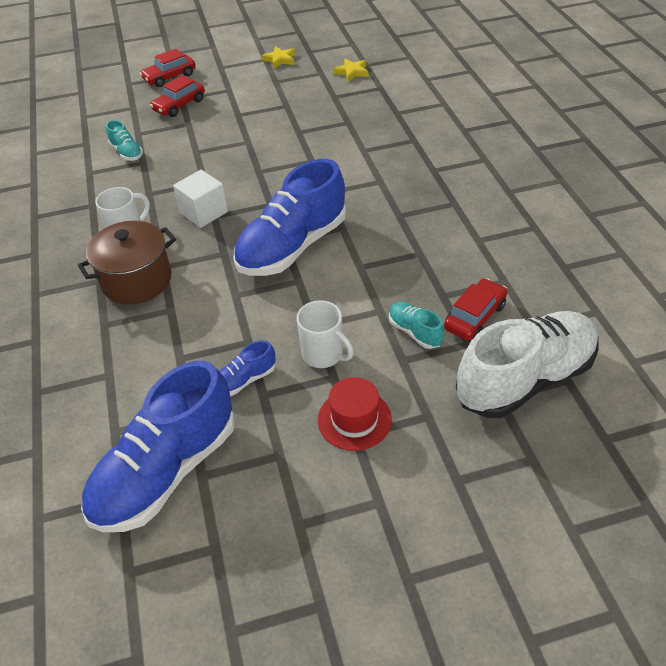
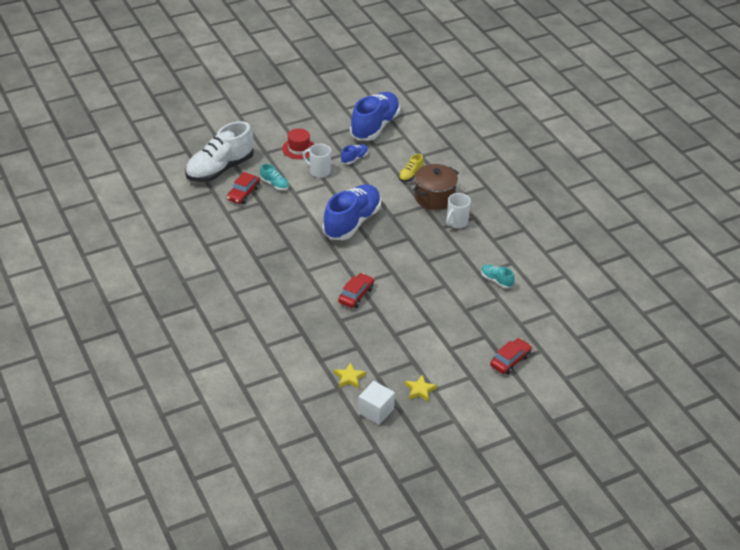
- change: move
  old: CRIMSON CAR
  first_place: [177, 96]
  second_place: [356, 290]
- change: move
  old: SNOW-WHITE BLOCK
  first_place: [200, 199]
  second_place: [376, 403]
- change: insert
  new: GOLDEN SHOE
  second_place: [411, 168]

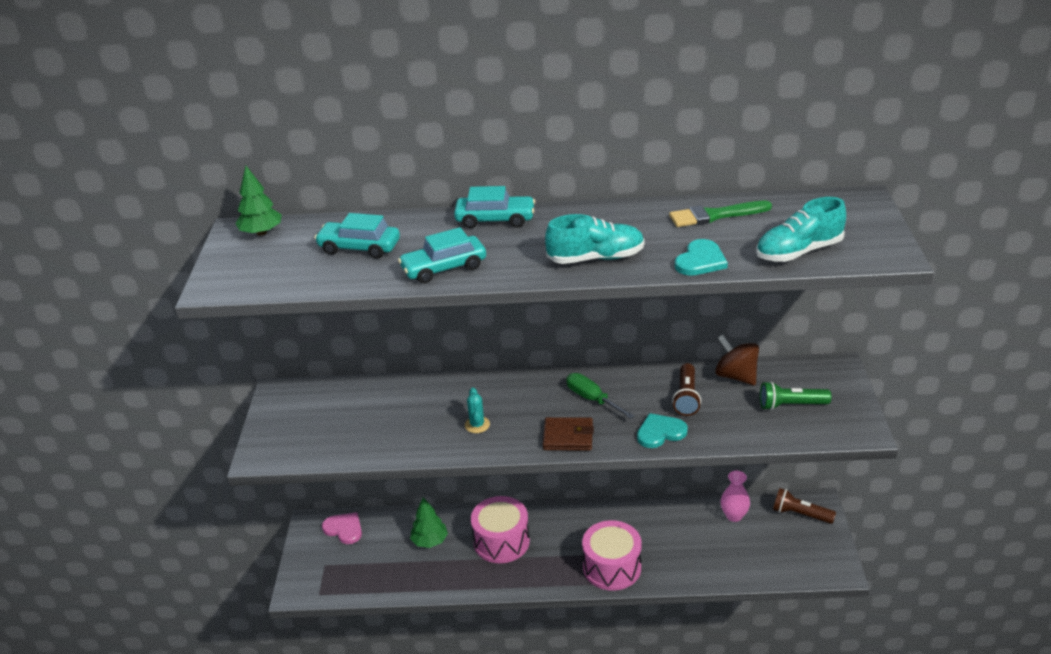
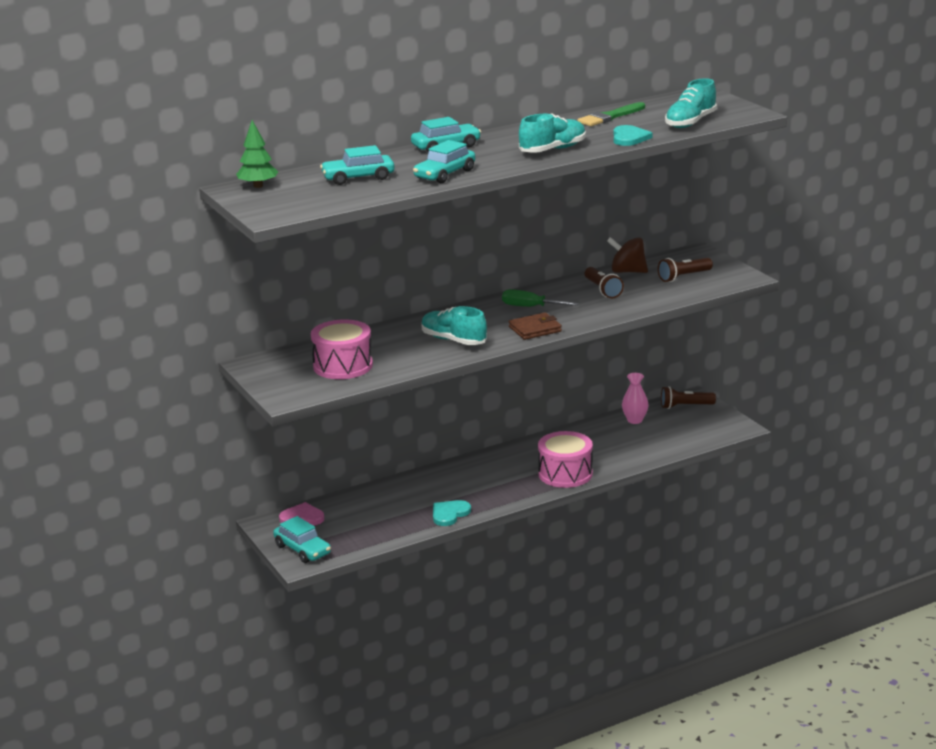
- change: recolor
  old: LEAF-GREEN TORCH
  new: DARK BROWN TORCH
  first_place: [795, 395]
  second_place: [685, 270]
- change: replace
  old: TURQUOISE SAGUARO CACTUS
  new: TURQUOISE SHOE
  first_place: [477, 410]
  second_place: [454, 325]
- change: move
  old: TURQUOISE LOVE HEART
  first_place: [662, 430]
  second_place: [452, 513]
- change: move
  old: ROSE-PINK SNARE DRUM
  first_place: [500, 529]
  second_place: [342, 349]
- change: delete
  old: LEAF-GREEN FIR TREE
  first_place: [429, 522]
- change: insert
  new: TURQUOISE CAR
  second_place: [302, 539]

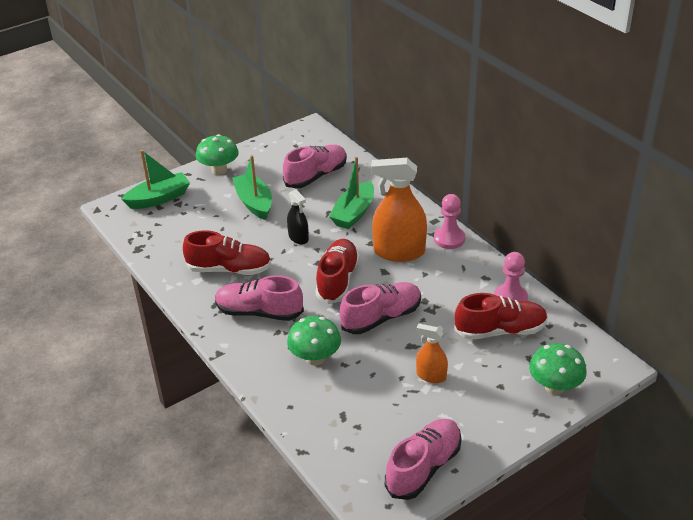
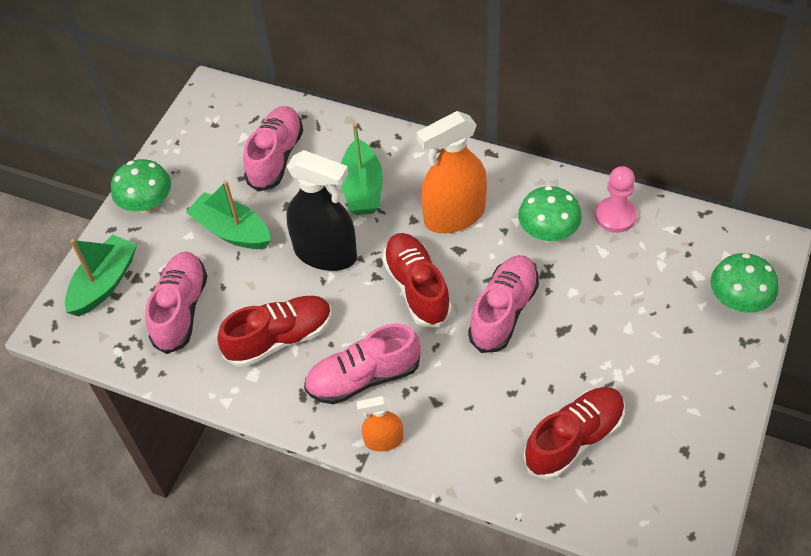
- change: resize
  old: JET-BLACK SPRAY BOTTLE
  first_place: [298, 217]
  second_place: [321, 210]
  factor: 1.91
- change: delete
  old: ROSE-PINK GAME PAWN
  first_place: [449, 221]
- change: move
  old: CRIMSON SHOE
  first_place: [501, 316]
  second_place: [574, 433]
- change: move
  old: LEAF-GREEN MUSHROOM
  first_place: [314, 341]
  second_place: [550, 214]
- change: move
  old: BRIGHT ORANGE SPRAY BOTTLE
  first_place: [432, 353]
  second_place: [380, 423]
- change: move
  old: ROSE-PINK SHOE
  first_place: [423, 459]
  second_place: [176, 303]

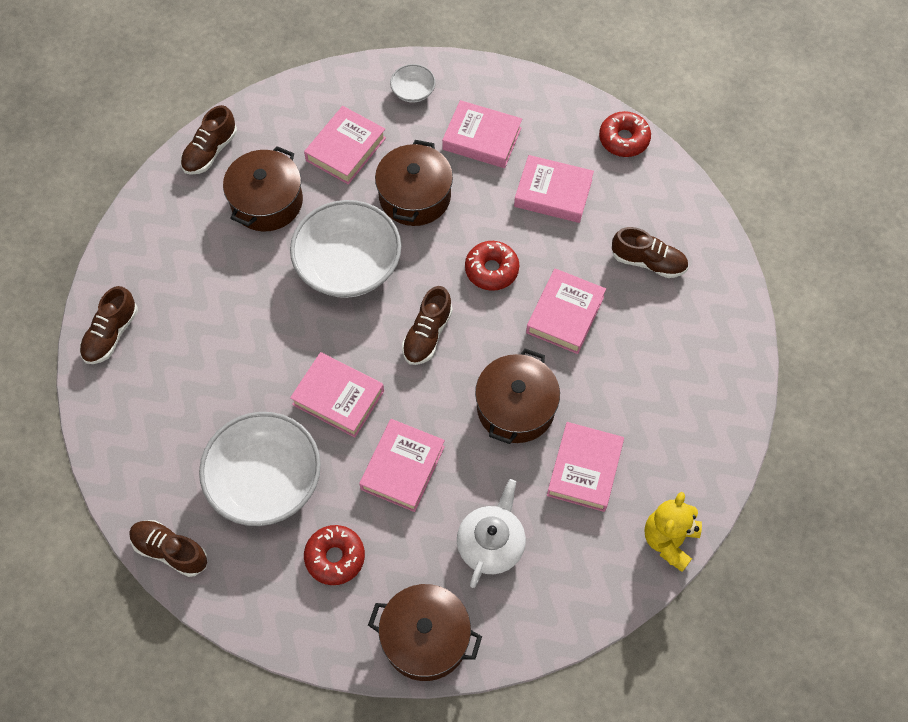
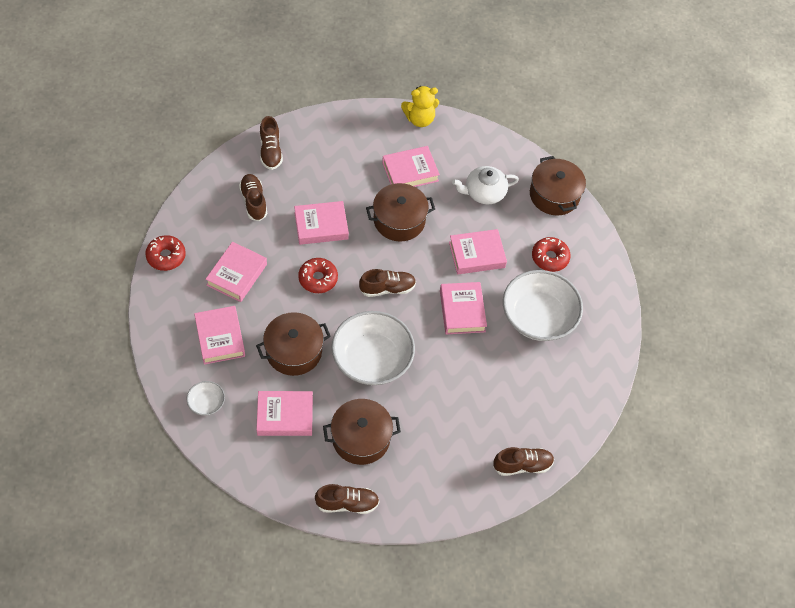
- change: rotate
  old: ROSE-PINK HARDBACK
  first_place: [554, 189]
  second_place: [236, 272]
  degrees: 45
- change: move
  old: DARK BROWN SHOE
  first_place: [168, 548]
  second_place: [271, 143]

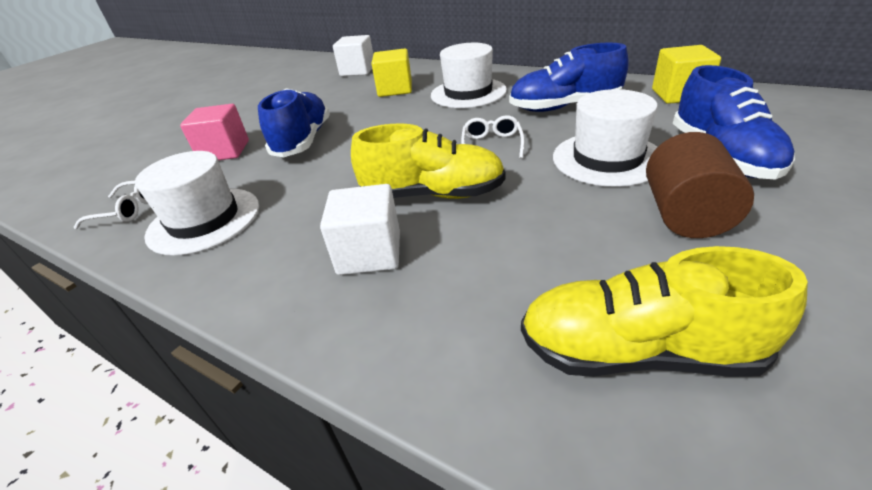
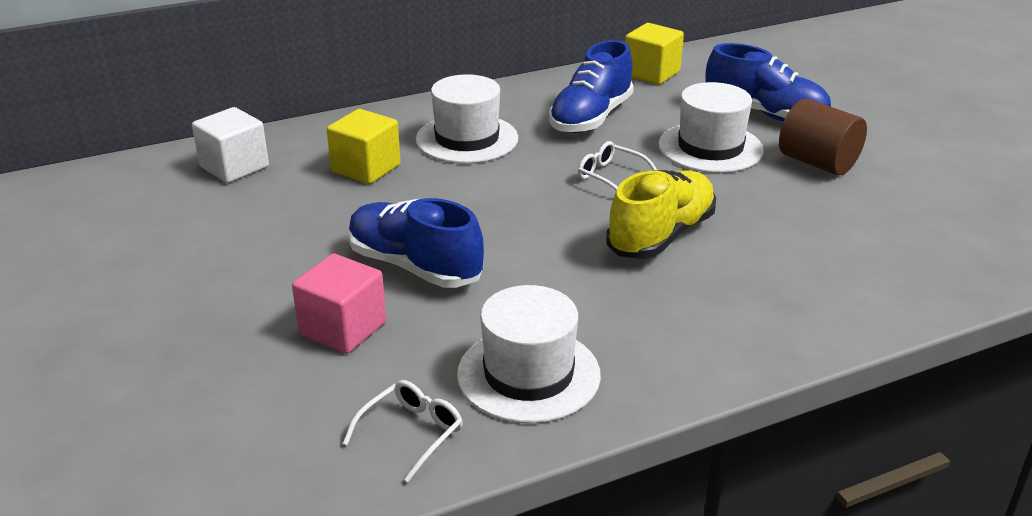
- change: delete
  old: SNOW-WHITE BLOCK
  first_place: [360, 229]
- change: delete
  old: GOLDEN SHOE
  first_place: [664, 311]

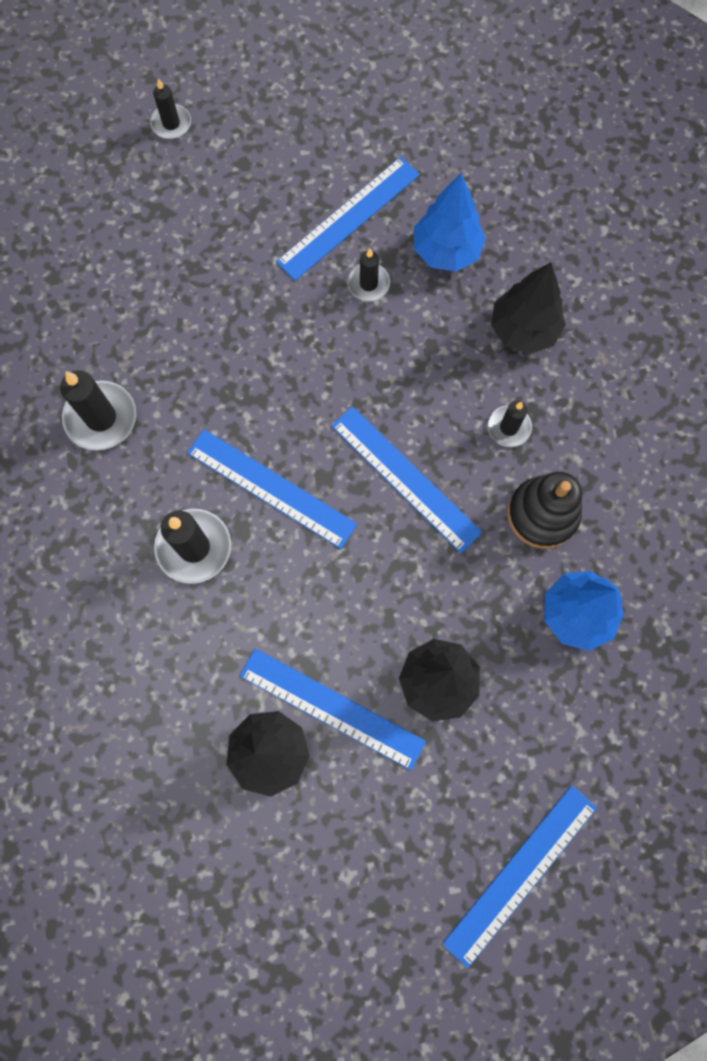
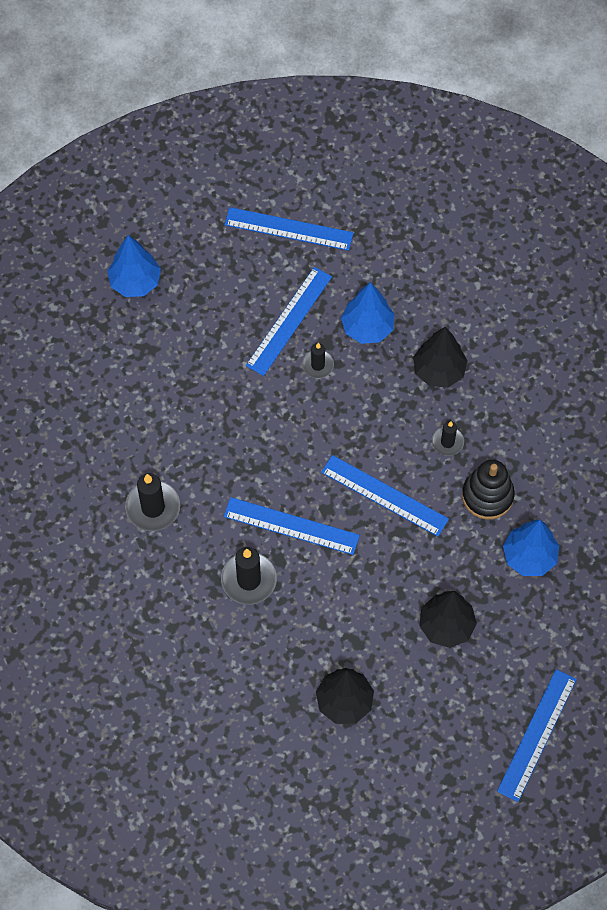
- change: replace
  old: JET-BLACK PILLAR CANDLE
  new: COBALT FIR TREE
  first_place: [170, 108]
  second_place: [134, 266]
- change: move
  old: COBALT STRAIGHTEDGE
  first_place: [333, 709]
  second_place: [288, 229]

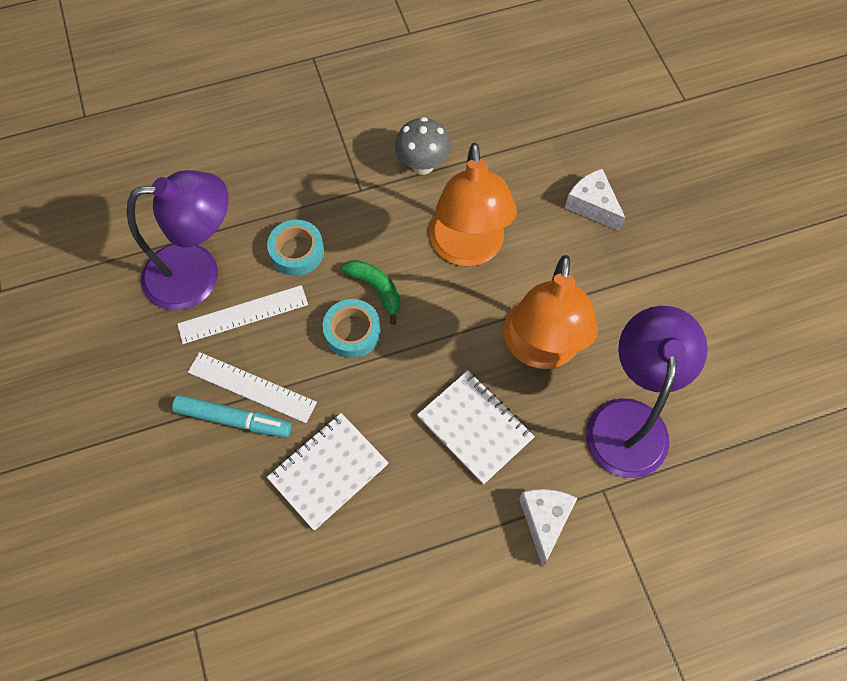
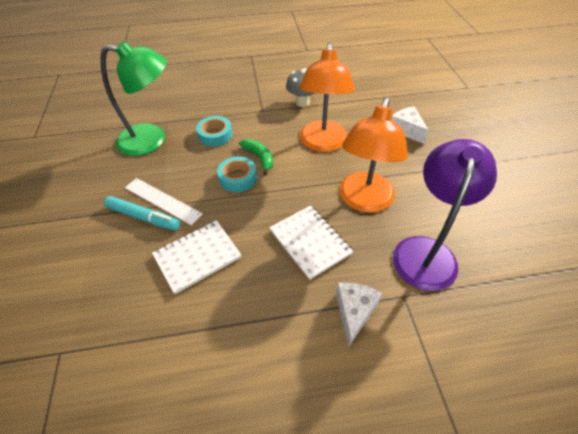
- change: recolor
  old: PURPLE READING LAMP
  new: LEAF-GREEN READING LAMP
  first_place: [178, 240]
  second_place: [133, 98]
- change: delete
  old: SNOW-WHITE STRAIGHTEDGE
  first_place: [242, 314]

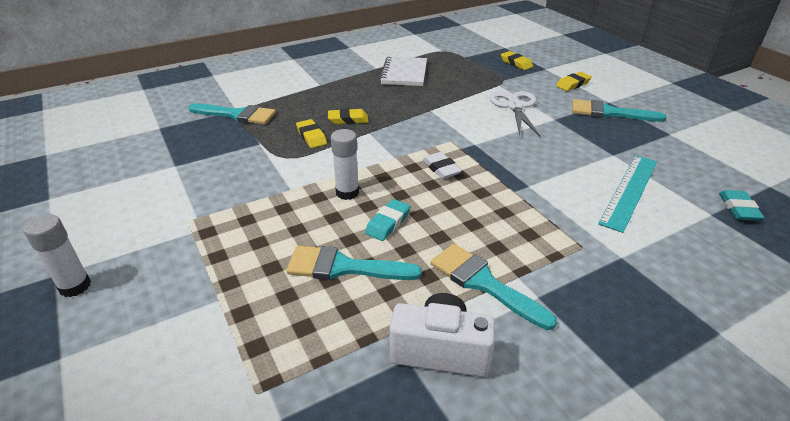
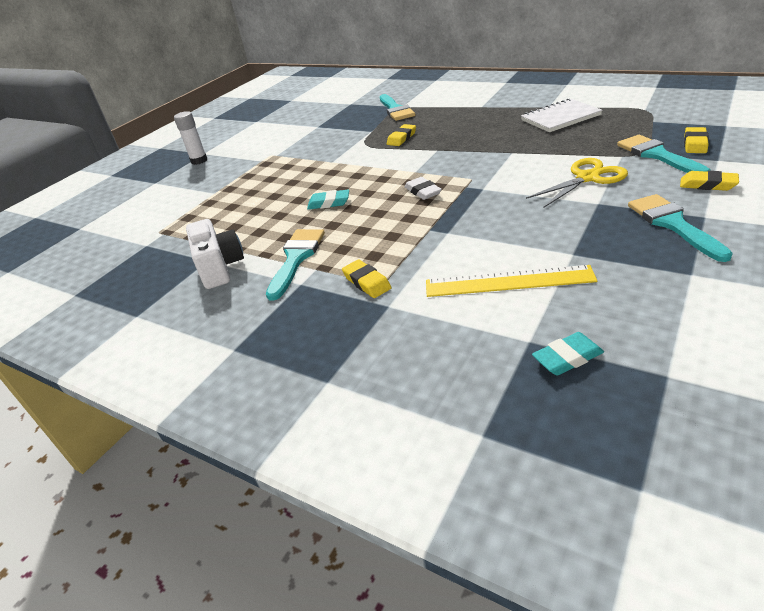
- change: recolor
  old: SNOW-WHITE SCISSORS
  new: GOLDEN SCISSORS
  first_place: [514, 113]
  second_place: [577, 183]
- change: move
  old: GOLDEN ERASER
  first_place: [348, 116]
  second_place: [366, 279]
- change: delete
  old: SNOW-WHITE STICK OF GLUE
  first_place: [345, 164]
- change: rotate
  old: SNOW-WHITE ERASER
  first_place: [442, 165]
  second_place: [423, 188]
  degrees: -60
- change: recolor
  old: TURQUOISE STRAIGHTEDGE
  new: GOLDEN STRAIGHTEDGE
  first_place: [627, 194]
  second_place: [511, 281]
- change: move
  old: TURQUOISE PAINTBRUSH
  first_place: [354, 263]
  second_place: [664, 154]

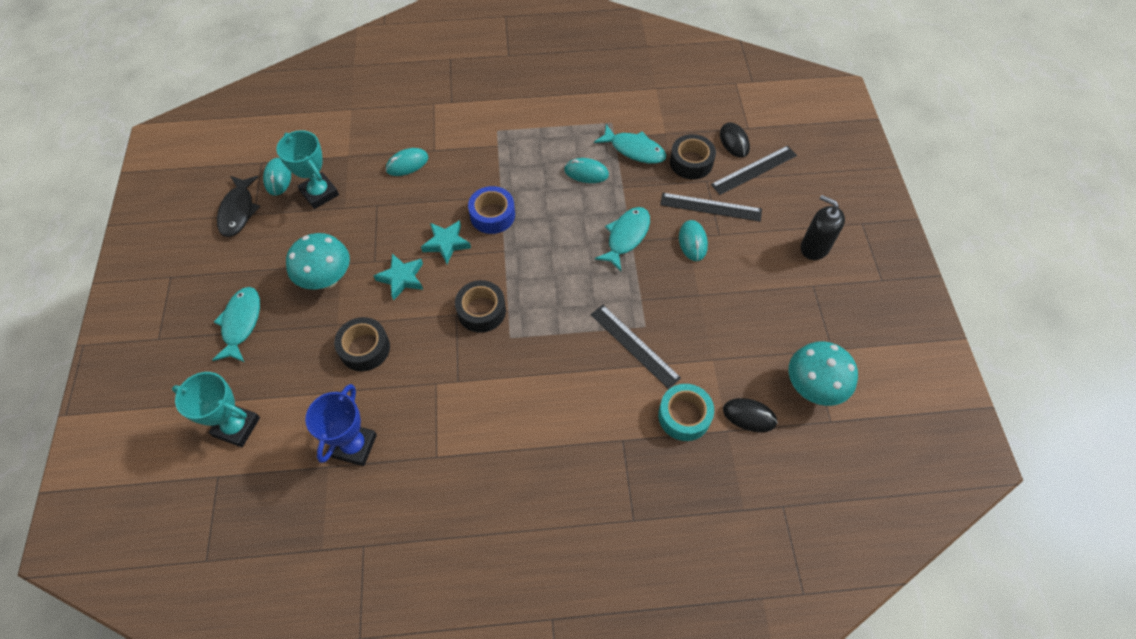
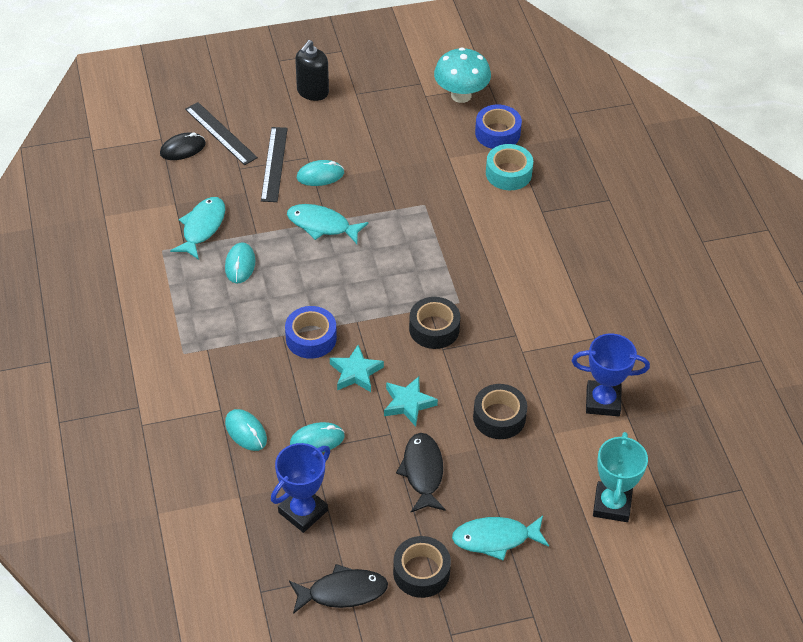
- change: recolor
  old: TURQUOISE TROPHY
  new: COBALT TROPHY
  first_place: [307, 169]
  second_place: [300, 488]
- change: move
  old: JET-BLACK TAPE
  first_place: [693, 157]
  second_place: [422, 567]
- change: move
  old: TURQUOISE MOUSE
  first_place: [277, 177]
  second_place: [317, 437]
- change: replace
  old: TURQUOISE MUSHROOM
  new: JET-BLACK FISH
  first_place: [318, 261]
  second_place: [421, 472]
- change: delete
  old: JET-BLACK STRAIGHTEDGE
  first_place: [636, 347]
- change: replace
  old: JET-BLACK MOUSE
  new: COBALT TAPE
  first_place: [750, 415]
  second_place: [498, 126]

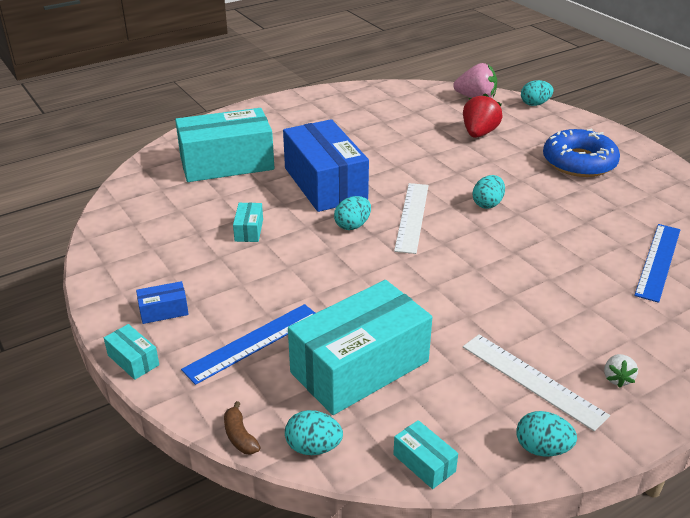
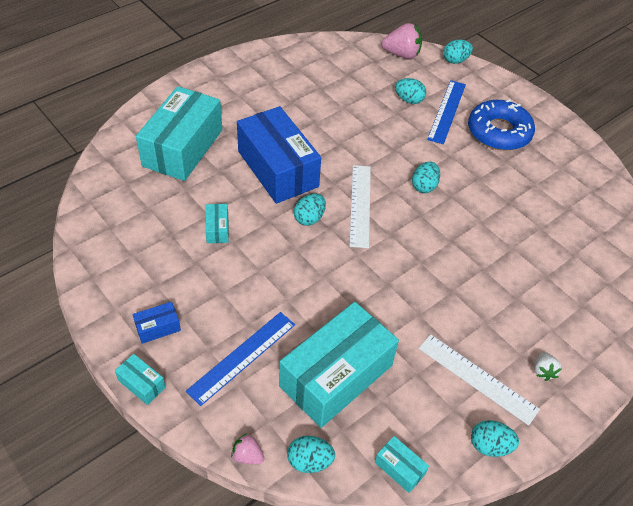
- change: replace
  old: CRIMSON BERRY
  new: TURQUOISE EGG SHAPE
  first_place: [483, 115]
  second_place: [410, 91]
- change: rotate
  old: TURQUOISE PACKAGE
  first_place: [224, 145]
  second_place: [179, 133]
  degrees: -45
- change: move
  old: COBALT STRAIGHTEDGE
  first_place: [657, 263]
  second_place: [446, 112]
- change: replace
  old: DARK BROWN BANANA FRUIT
  new: ROSE-PINK BERRY
  first_place: [242, 428]
  second_place: [247, 448]

